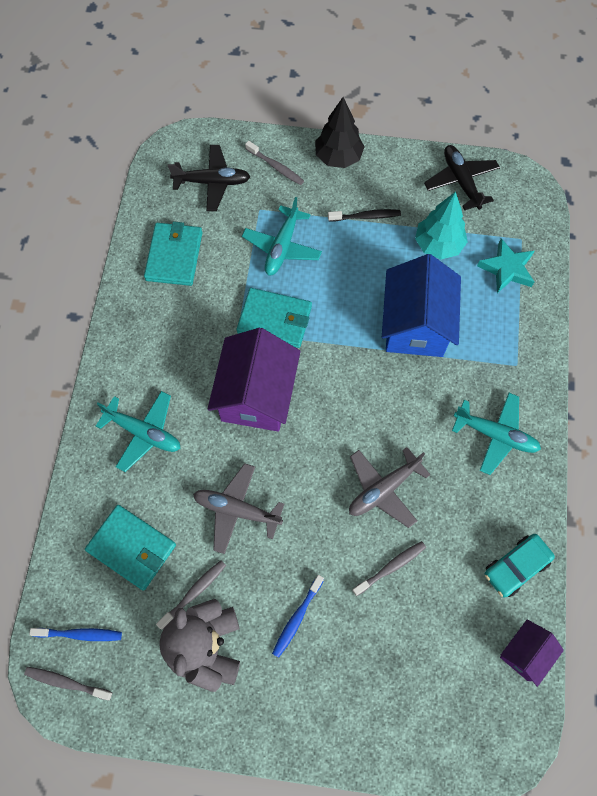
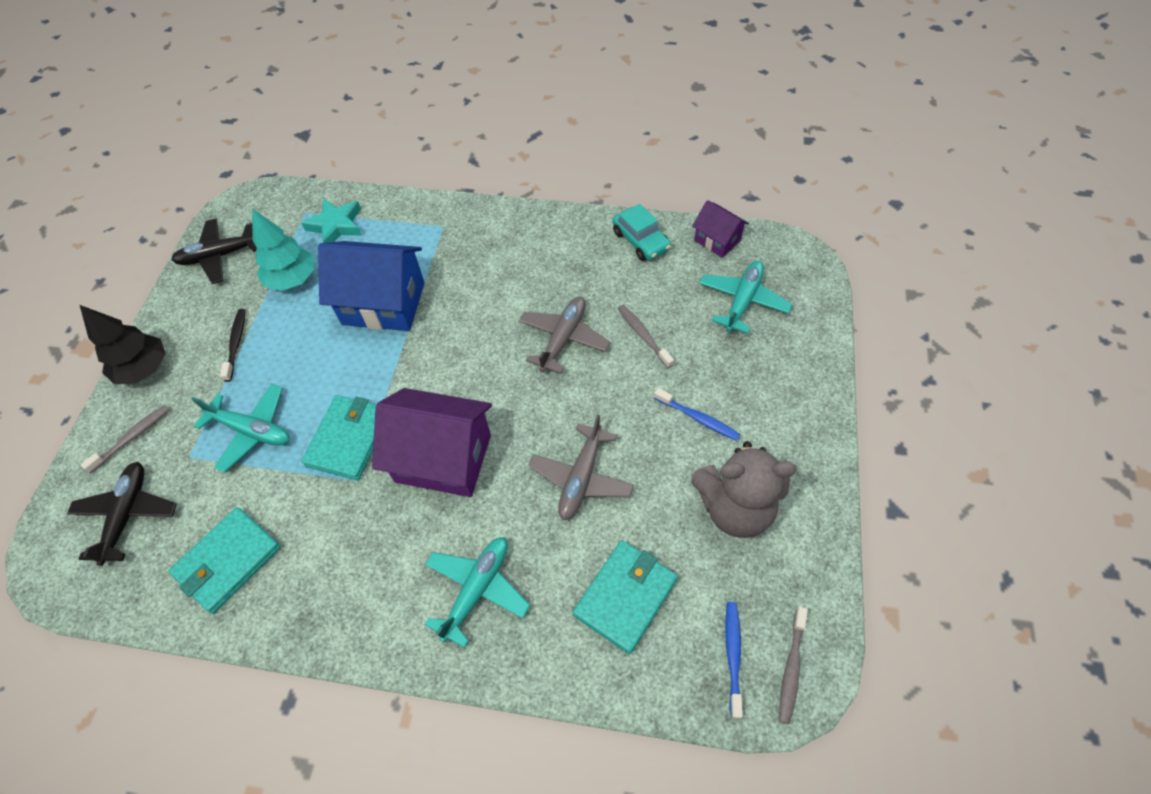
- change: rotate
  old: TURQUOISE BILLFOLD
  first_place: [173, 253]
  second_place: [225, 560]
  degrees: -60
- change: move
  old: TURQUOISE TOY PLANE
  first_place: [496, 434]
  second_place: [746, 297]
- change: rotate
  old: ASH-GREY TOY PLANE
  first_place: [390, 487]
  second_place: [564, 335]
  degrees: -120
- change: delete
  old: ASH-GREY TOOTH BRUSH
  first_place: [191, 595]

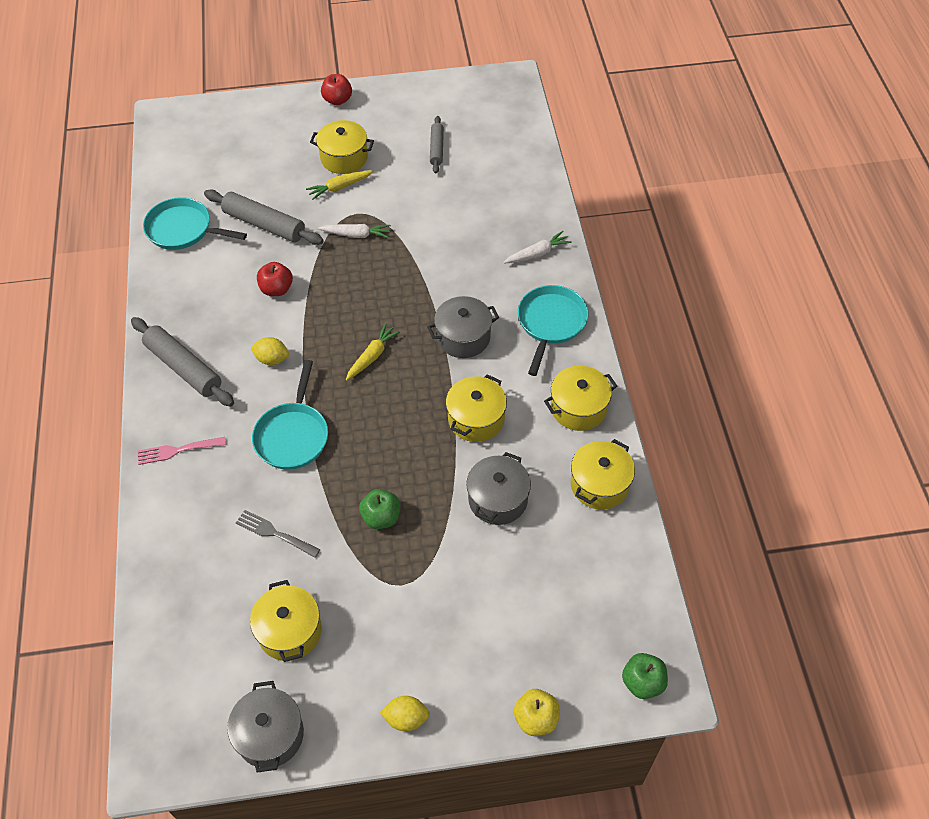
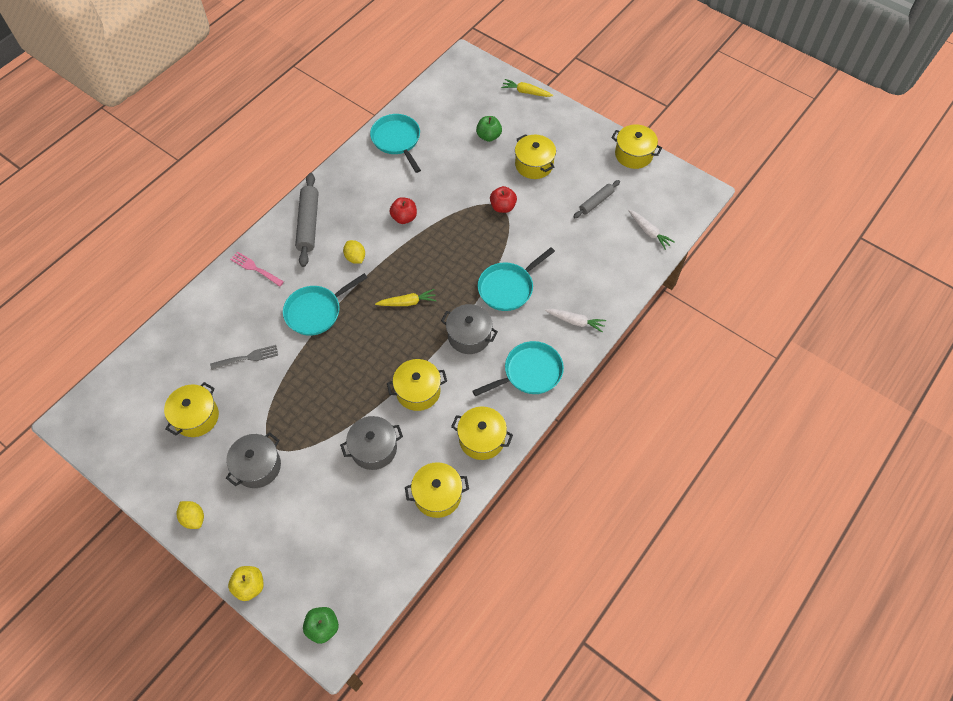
- change: move
  old: CRIMSON APPLE
  first_place: [336, 89]
  second_place: [503, 199]
- change: move
  old: GOLDEN ROOT VEGETABLE
  first_place: [339, 185]
  second_place: [527, 88]
- change: delete
  old: ASH-GREY ROLLING PIN
  first_place: [263, 217]
- change: move
  old: SNOW-WHITE ROOT VEGETABLE
  first_place: [354, 231]
  second_place: [651, 230]
- change: move
  old: LEAF-GREEN APPLE
  first_place: [379, 509]
  second_place: [489, 129]
- change: rotate
  old: ASH-GREY FORK
  first_place: [278, 534]
  second_place: [244, 357]
  degrees: 90
- change: move
  old: ASH-GREY POT
  first_place: [265, 727]
  second_place: [253, 460]
- change: insert
  new: GOLDEN POT
  second_place: [636, 147]
- change: insert
  new: TURQUOISE FRYING PAN
  second_place: [516, 279]

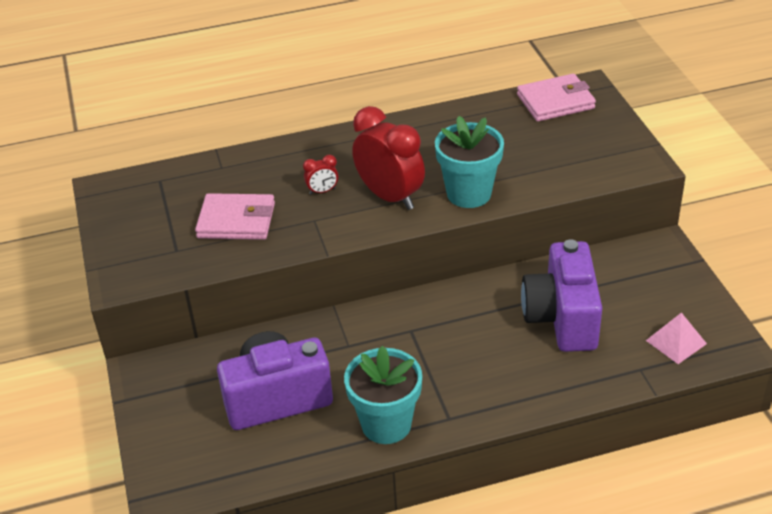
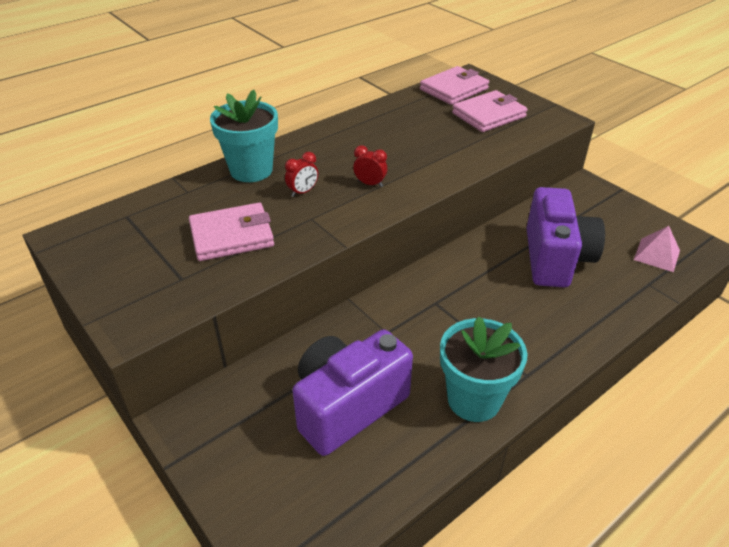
- change: resize
  old: CRIMSON ALARM CLOCK
  first_place: [388, 158]
  second_place: [370, 166]
  factor: 0.44
- change: move
  old: TURQUOISE POTTED PLANT
  first_place: [469, 162]
  second_place: [244, 136]
- change: rotate
  old: PURPLE CAMERA
  first_place: [561, 295]
  second_place: [566, 237]
  degrees: -150
- change: insert
  new: ROSE-PINK BILLFOLD
  second_place: [490, 111]

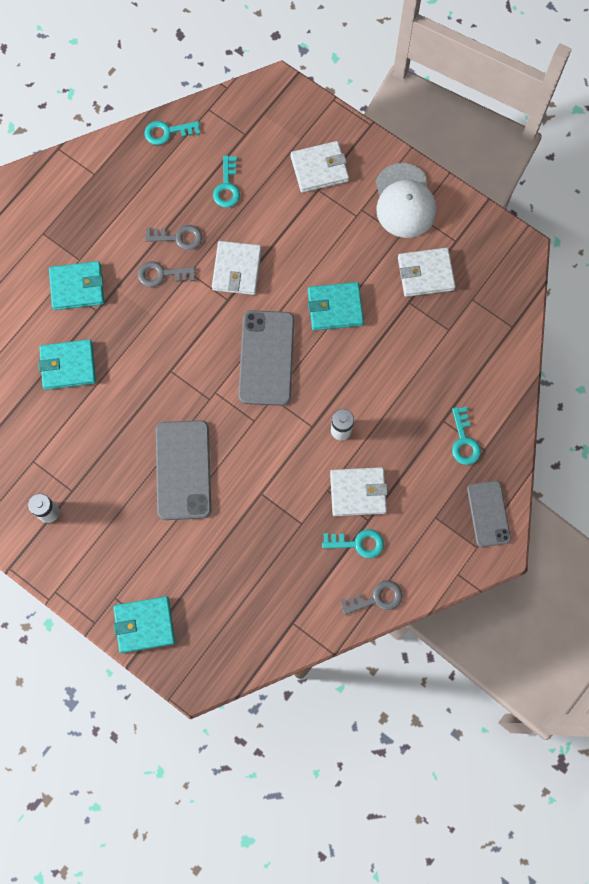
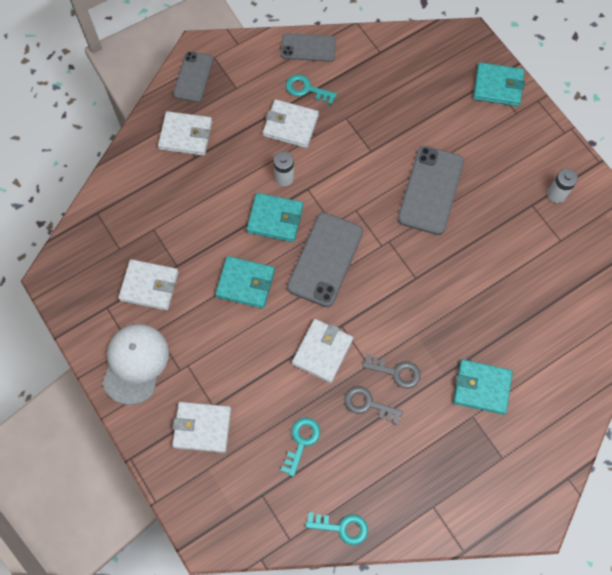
- change: move
  old: TURQUOISE BILLFOLD
  first_place: [67, 364]
  second_place: [275, 217]
- change: replace
  old: TURQUOISE DOOR KEY
  new: SNOW-WHITE BILLFOLD
  first_place: [466, 436]
  second_place: [185, 133]
- change: replace
  old: ASH-GREY DOOR KEY
  new: ASH-GREY SMARTPHONE
  first_place: [371, 597]
  second_place: [308, 47]

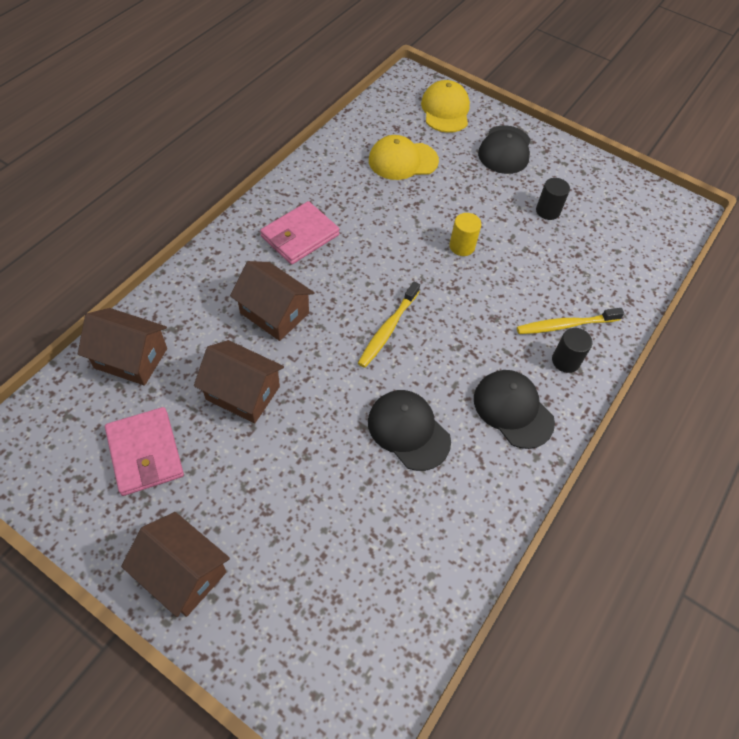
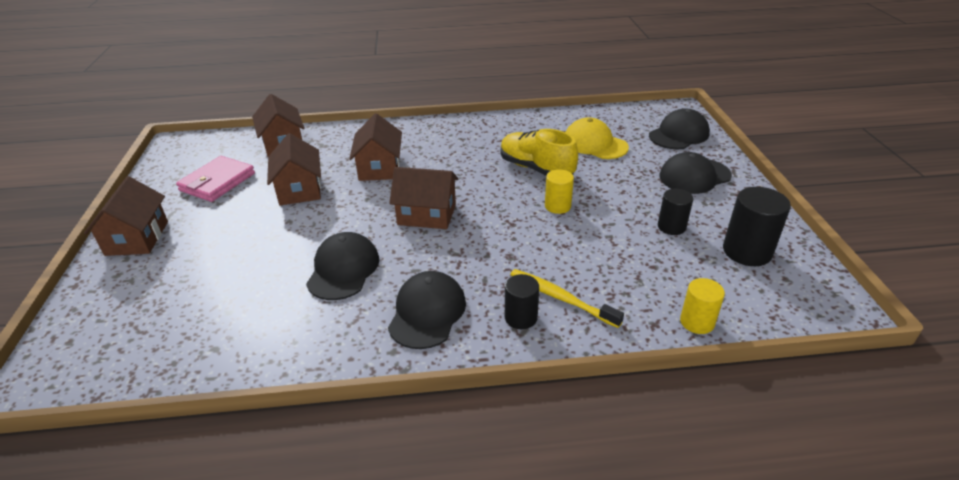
- change: recolor
  old: GOLDEN BASEBALL CAP
  new: JET-BLACK BASEBALL CAP
  first_place: [445, 106]
  second_place: [679, 129]
- change: delete
  old: ROSE-PINK BILLFOLD
  first_place: [300, 233]
- change: replace
  old: GOLDEN TOOTH BRUSH
  new: DARK BROWN HOUSE
  first_place: [389, 325]
  second_place: [424, 198]
- change: insert
  new: GOLDEN SHOE
  second_place: [539, 152]
- change: insert
  new: JET-BLACK CYLINDER SHAPE
  second_place: [757, 226]
- change: insert
  new: GOLDEN CYLINDER SHAPE
  second_place: [702, 306]

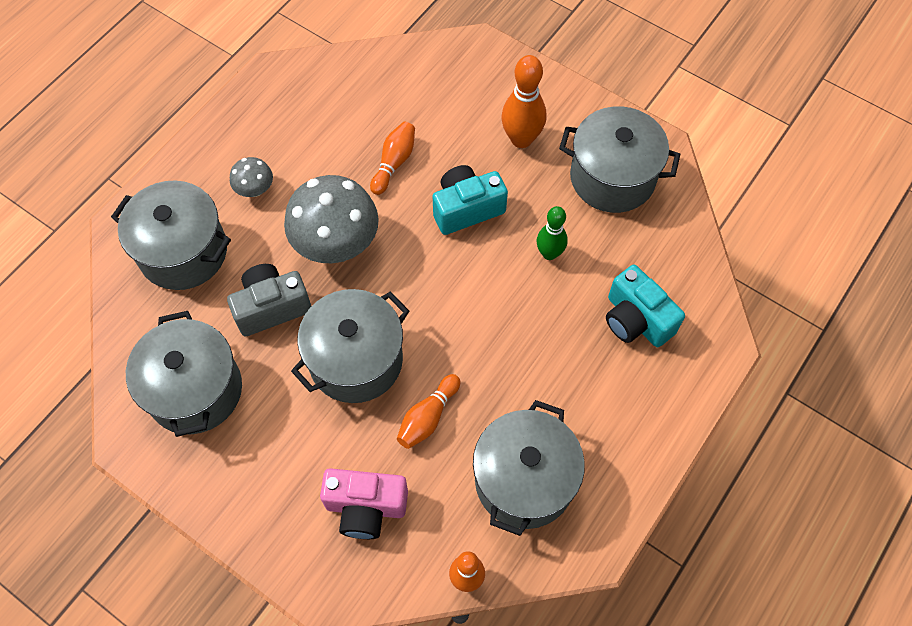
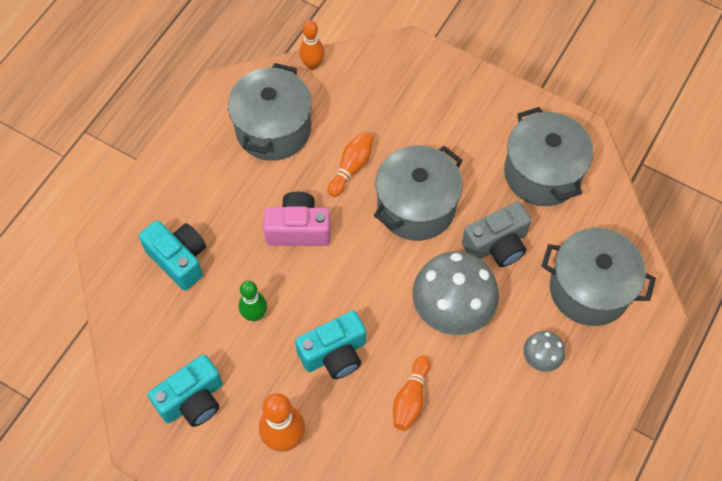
- change: replace
  old: ASH-GREY POT
  new: TURQUOISE CAMERA
  first_place: [619, 159]
  second_place: [185, 390]
- change: move
  old: ROSE-PINK CAMERA
  first_place: [364, 503]
  second_place: [297, 219]

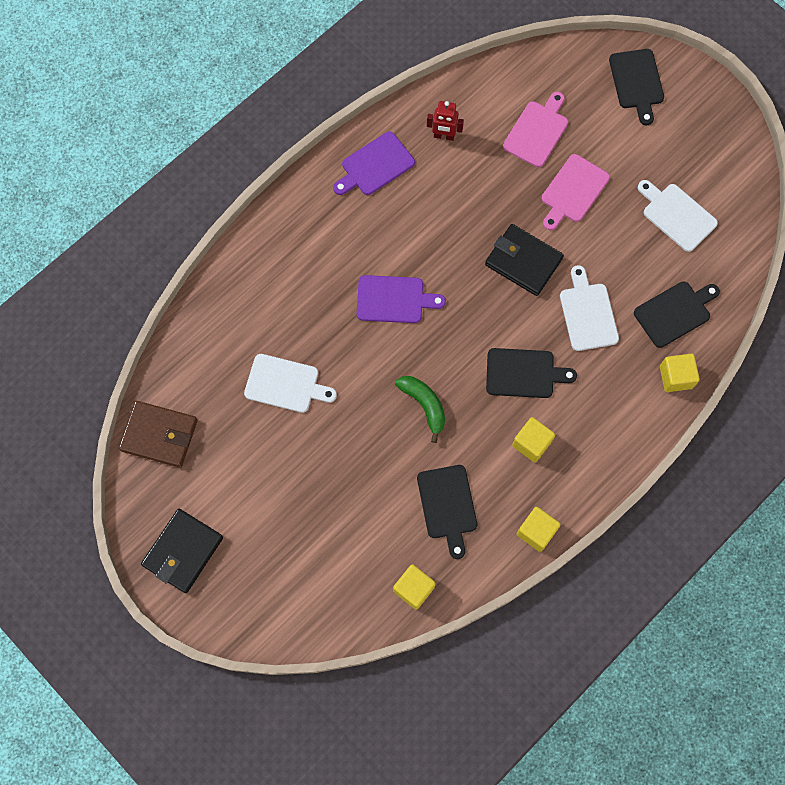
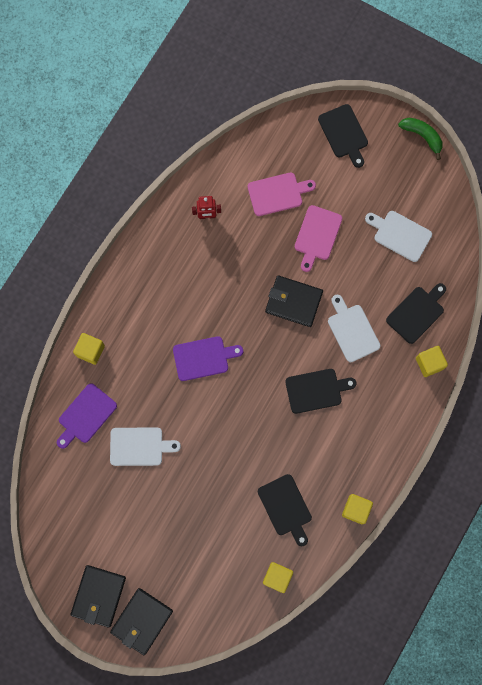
- change: rotate
  old: ROSE-PINK CHOPPING BOARD
  first_place: [535, 129]
  second_place: [282, 194]
  degrees: 60
- change: move
  old: PURPLE CHOPPING BOARD
  first_place: [374, 163]
  second_place: [87, 416]
- change: move
  old: LEAF-GREEN BANANA FRUIT
  first_place: [420, 409]
  second_place: [420, 139]
- change: delete
  old: DARK BROWN BILLFOLD
  first_place: [158, 434]
- change: move
  old: GOLDEN BLOCK
  first_place: [533, 439]
  second_place: [89, 349]
- change: insert
  new: JET-BLACK BILLFOLD
  second_place: [141, 621]

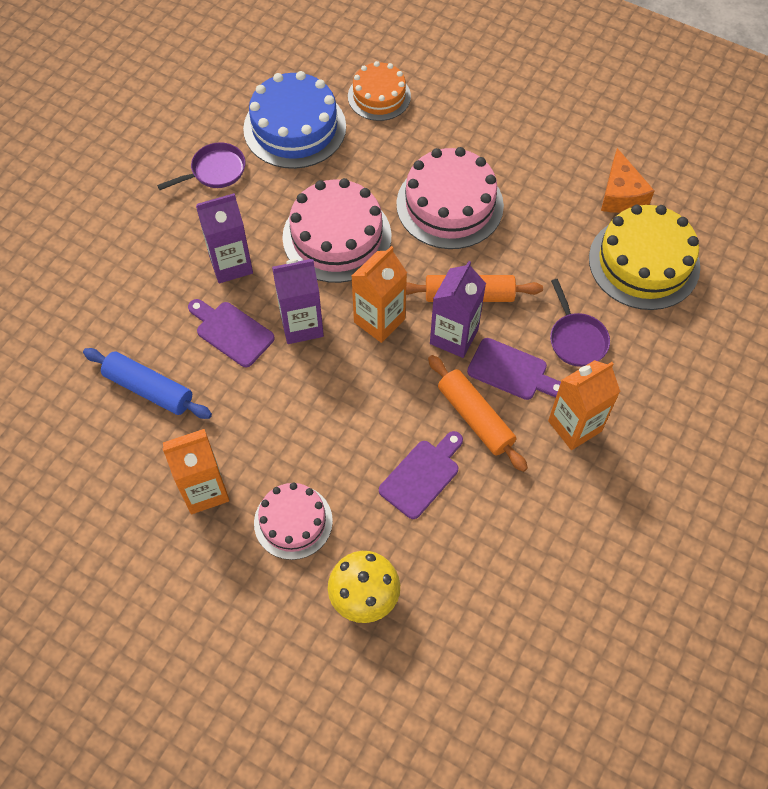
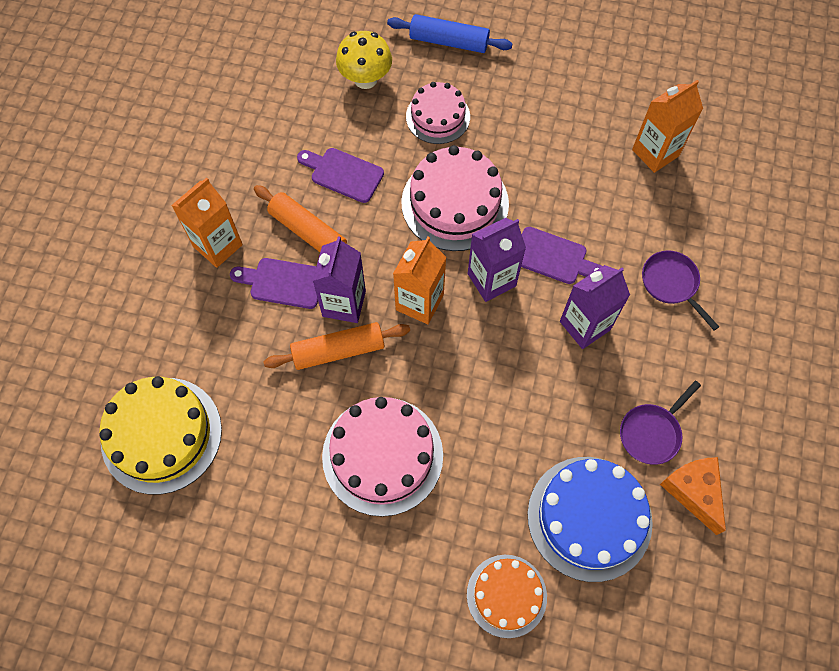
- change: move
  old: BRIGHT ORANGE CHEESE WEDGE
  first_place: [627, 180]
  second_place: [693, 496]
- change: move
  old: ROSE-PINK LAYER CAKE
  first_place: [336, 230]
  second_place: [455, 198]
- change: move
  old: PURPLE FRYING PAN
  first_place: [580, 323]
  second_place: [680, 291]
- change: move
  old: COBALT ROLLING PIN
  first_place: [147, 383]
  second_place: [450, 33]
- change: move
  old: BRIGHT ORANGE CARTON
  first_place: [195, 471]
  second_place: [667, 126]
- change: rotate
  old: PURPLE CHOPPING BOARD
  first_place: [421, 475]
  second_place: [340, 175]
  degrees: 90

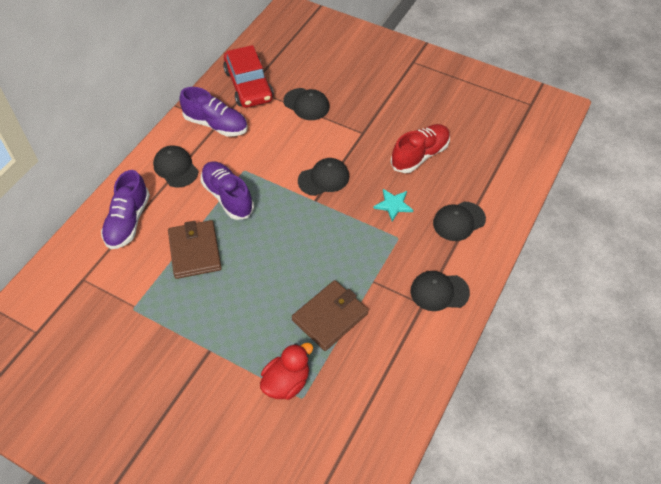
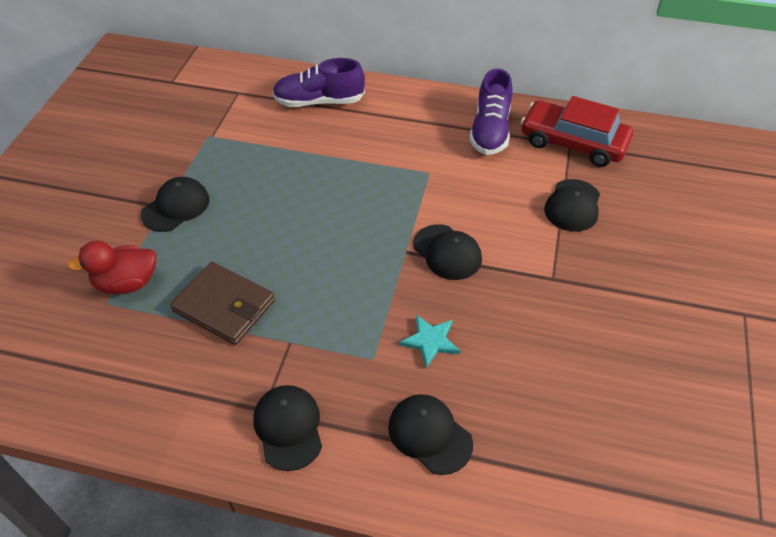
- change: rotate
  old: CRIMSON CAR
  first_place: [248, 76]
  second_place: [577, 131]
  degrees: 60
- change: delete
  old: CRIMSON SHOE
  first_place: [420, 148]
- change: move
  old: JET-BLACK BASEBALL CAP
  first_place: [175, 166]
  second_place: [175, 204]
- change: delete
  old: PURPLE SHOE
  first_place: [227, 190]
- change: delete
  old: DARK BROWN BILLFOLD
  first_place: [195, 249]
- change: rotate
  old: CRIMSON RUBBER DUCK
  first_place: [286, 371]
  second_place: [111, 267]
  degrees: 135

